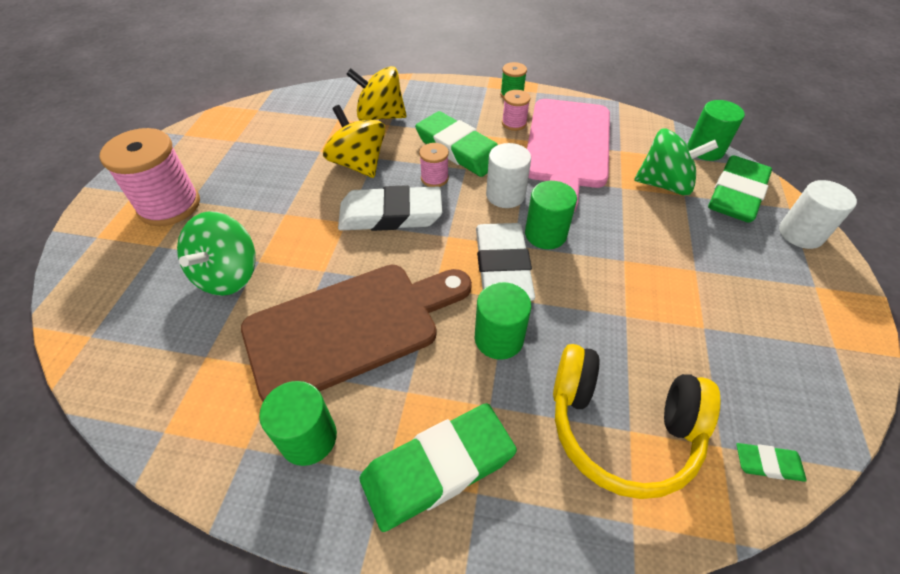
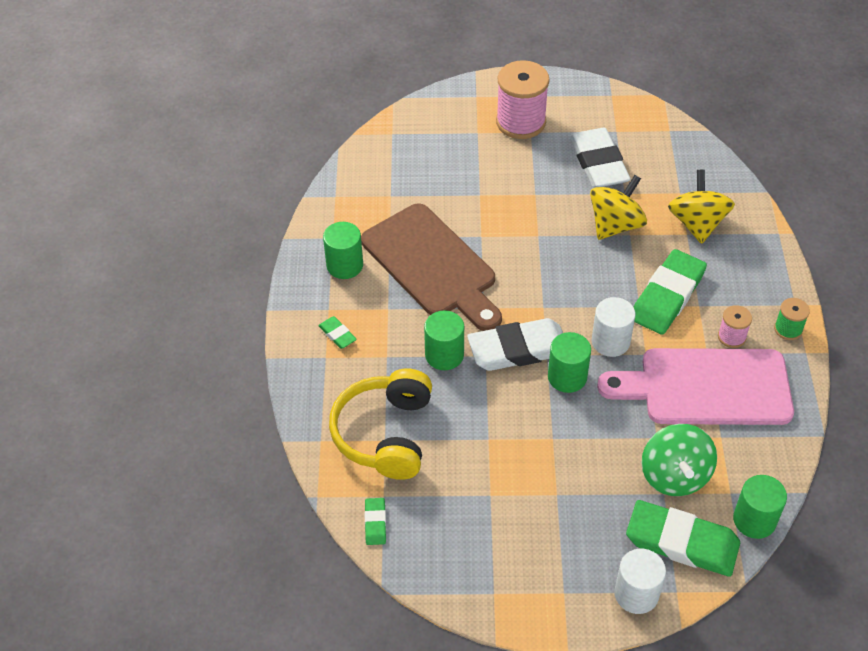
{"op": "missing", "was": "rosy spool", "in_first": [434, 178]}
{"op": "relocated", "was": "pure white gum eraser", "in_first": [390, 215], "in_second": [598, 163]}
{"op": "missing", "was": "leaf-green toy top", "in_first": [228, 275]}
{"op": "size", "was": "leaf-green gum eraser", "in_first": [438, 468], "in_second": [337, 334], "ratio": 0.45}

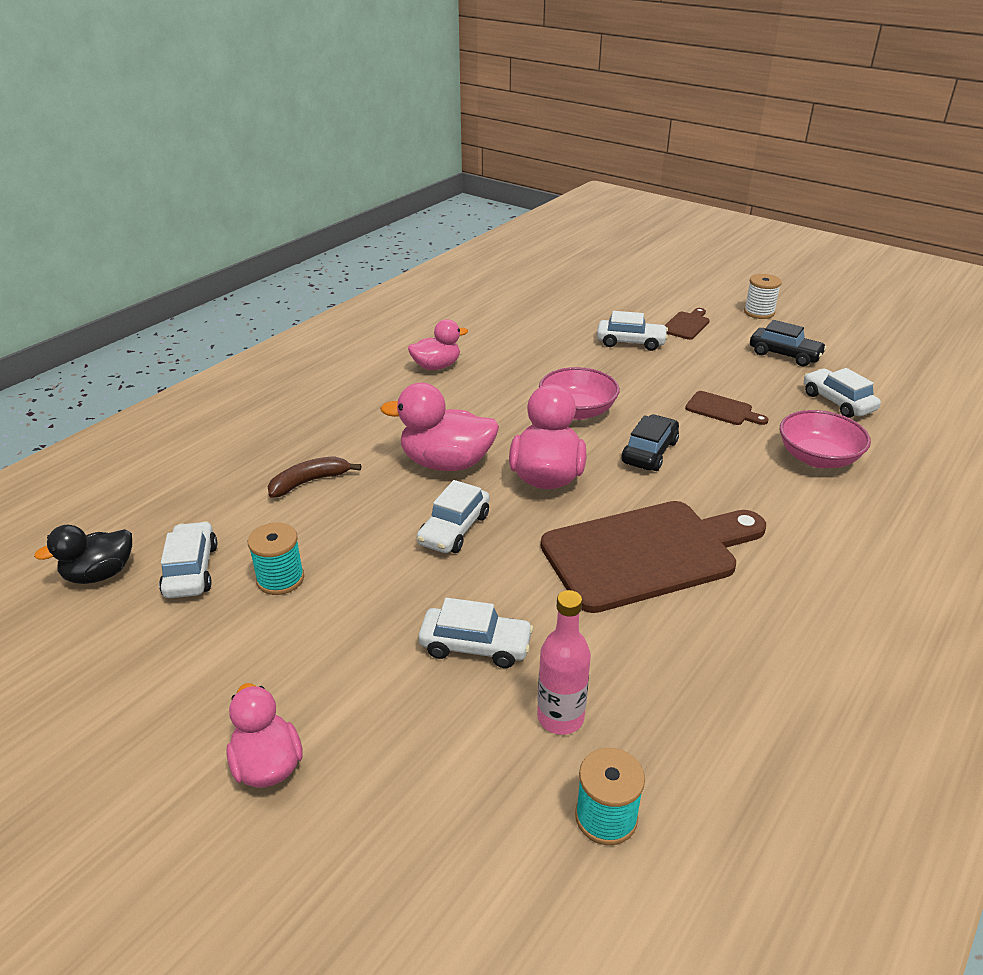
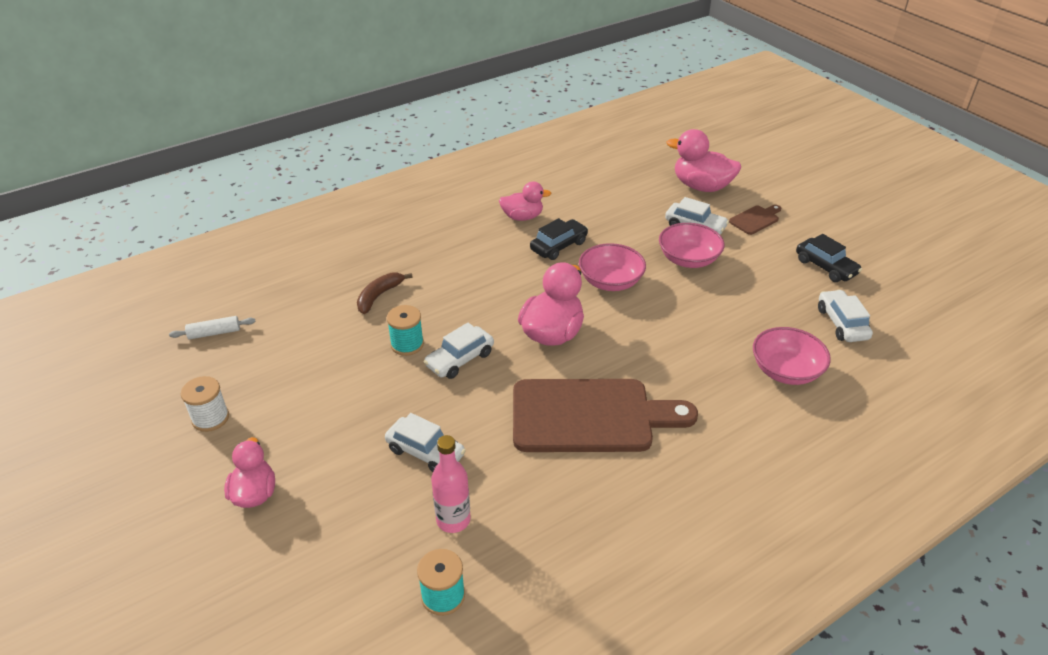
{"op": "relocated", "was": "pure white spool", "in_first": [759, 312], "in_second": [210, 418]}
{"op": "relocated", "was": "rosy duck", "in_first": [446, 463], "in_second": [701, 186]}
{"op": "missing", "was": "dark brown bread board", "in_first": [722, 410]}
{"op": "relocated", "was": "jet-black car", "in_first": [649, 452], "in_second": [558, 246]}
{"op": "spun", "was": "dark brown banana", "in_first": [309, 482], "in_second": [379, 296], "clockwise": -45}
{"op": "missing", "was": "pure white car", "in_first": [191, 570]}
{"op": "relocated", "was": "teal spool", "in_first": [280, 579], "in_second": [407, 344]}
{"op": "exchanged", "was": "jet-black duck", "now": "pure white dough roller", "in_first": [100, 574], "in_second": [214, 333]}
{"op": "appeared", "now": "rosy serving bowl", "in_second": [688, 259]}

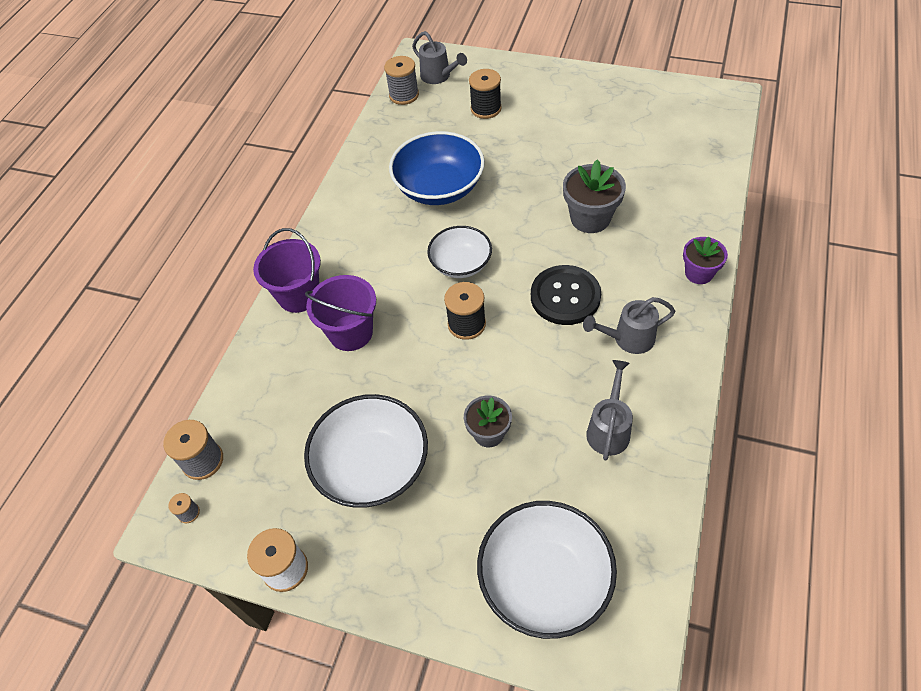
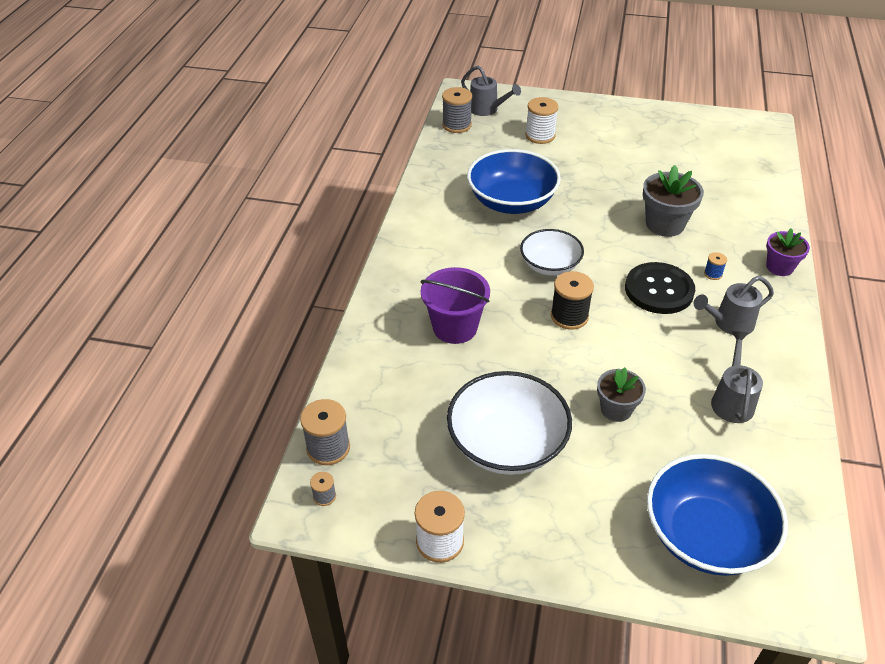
{"op": "colour", "was": "jet-black spool", "now": "pure white spool", "in_first": [486, 109], "in_second": [540, 136]}
{"op": "missing", "was": "violet pail", "in_first": [299, 295]}
{"op": "colour", "was": "pure white serving bowl", "now": "royal blue serving bowl", "in_first": [544, 580], "in_second": [706, 535]}
{"op": "appeared", "now": "royal blue spool", "in_second": [713, 274]}

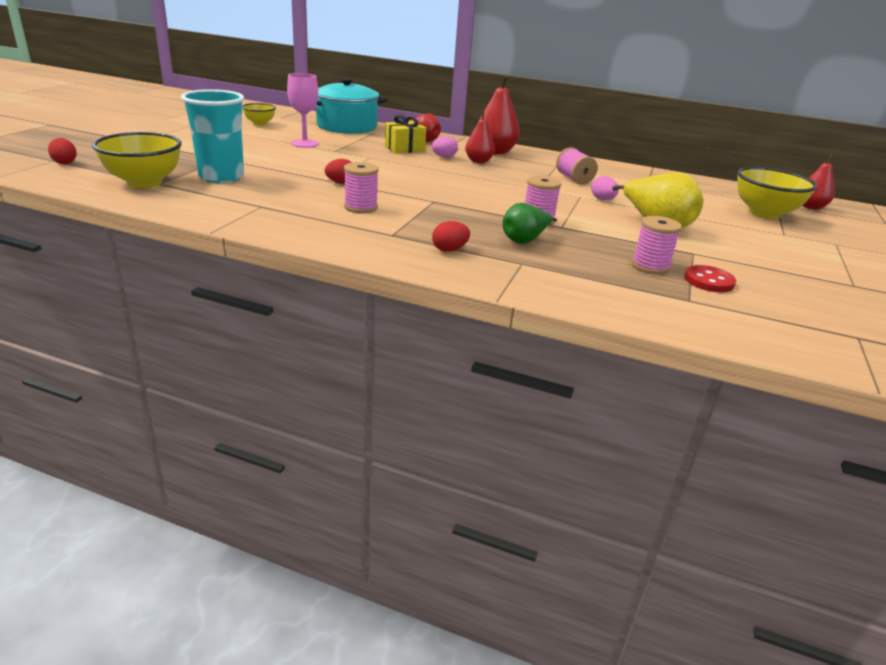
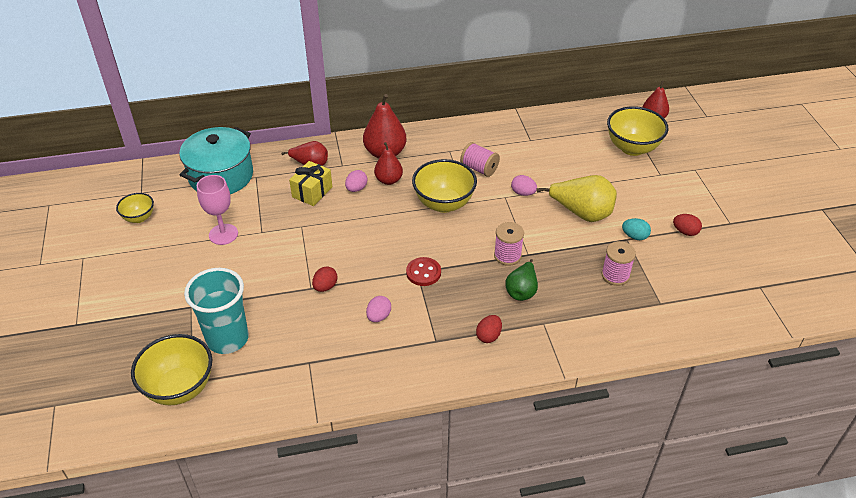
{"op": "relocated", "was": "crimson toy egg", "in_first": [65, 163], "in_second": [685, 232]}
{"op": "exchanged", "was": "rosy spool", "now": "rosy toy egg", "in_first": [361, 207], "in_second": [379, 316]}
{"op": "relocated", "was": "crimson shirt button", "in_first": [708, 281], "in_second": [423, 273]}
{"op": "appeared", "now": "bright yellow serving bowl", "in_second": [444, 203]}
{"op": "appeared", "now": "teal toy egg", "in_second": [634, 236]}

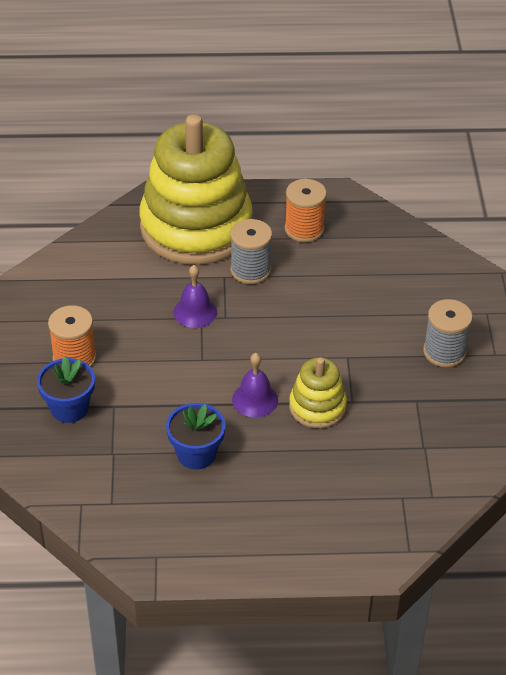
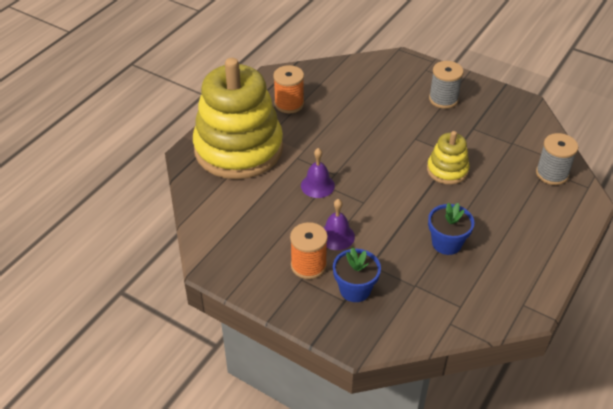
{"op": "relocated", "was": "grey spool", "in_first": [250, 270], "in_second": [552, 174]}
{"op": "relocated", "was": "violet hand bell", "in_first": [255, 399], "in_second": [336, 236]}

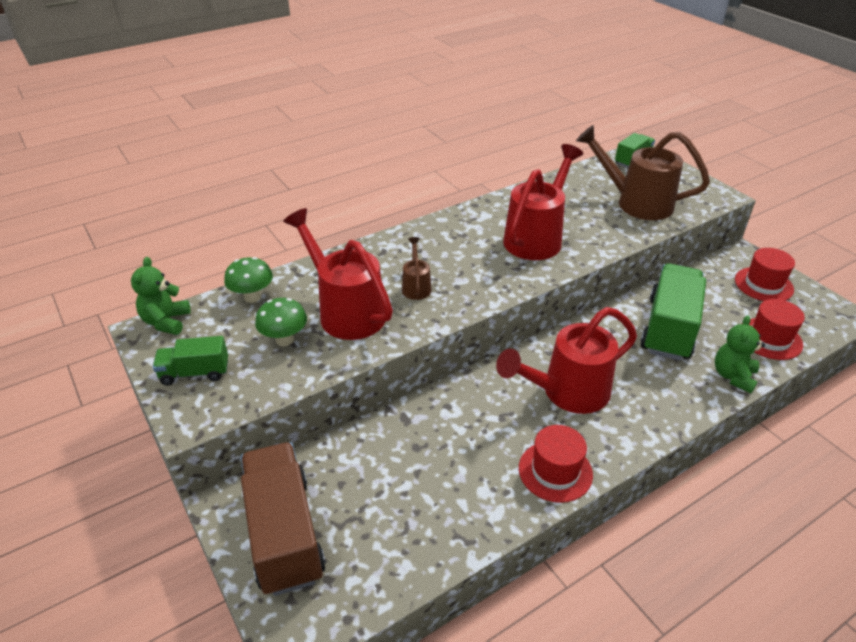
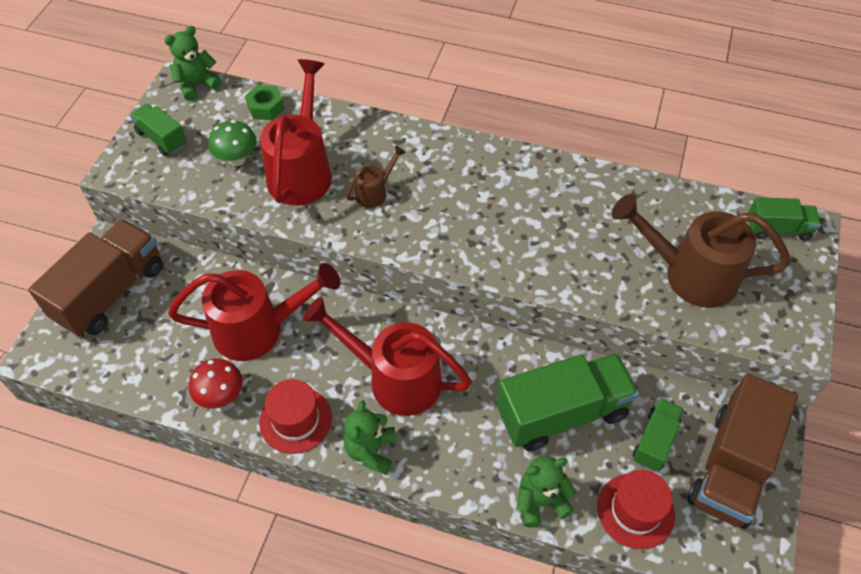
{"op": "spun", "was": "dark brown sprinkling can", "in_first": [636, 203], "in_second": [690, 275], "clockwise": -60}
{"op": "relocated", "was": "crimson sprinkling can", "in_first": [536, 238], "in_second": [258, 329]}
{"op": "exchanged", "was": "crimson hat", "now": "dark brown truck", "in_first": [763, 284], "in_second": [731, 467]}
{"op": "exchanged", "was": "leaf-green mushroom", "now": "leaf-green hex nut", "in_first": [252, 297], "in_second": [266, 107]}
{"op": "appeared", "now": "crimson mushroom", "in_second": [221, 396]}
{"op": "appeared", "now": "leaf-green truck", "in_second": [655, 441]}
{"op": "appeared", "now": "leaf-green teddy", "in_second": [371, 451]}

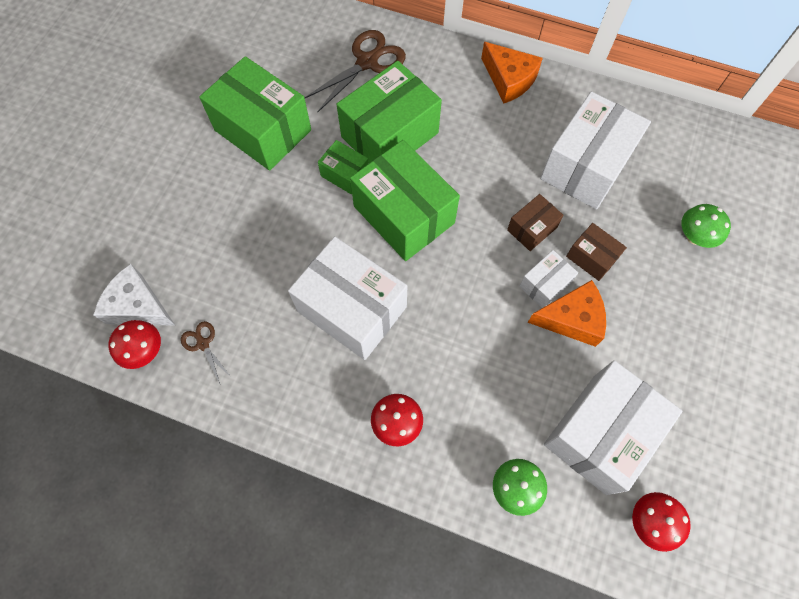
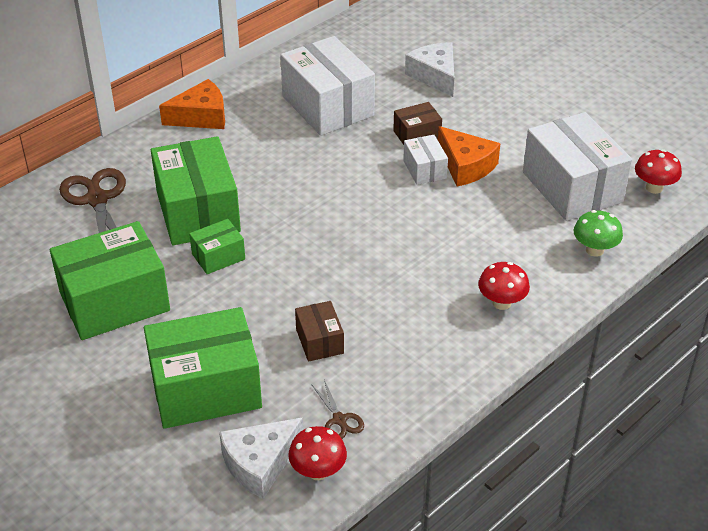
{"op": "relocated", "was": "leaf-green package", "in_first": [404, 214], "in_second": [205, 388]}
{"op": "relocated", "was": "dark brown package", "in_first": [532, 229], "in_second": [319, 341]}
{"op": "exchanged", "was": "leaf-green mushroom", "now": "pure white cheese wedge", "in_first": [694, 237], "in_second": [435, 76]}
{"op": "missing", "was": "pure white package", "in_first": [352, 309]}
{"op": "spun", "was": "orange-coloured cheese wedge", "in_first": [571, 319], "in_second": [465, 166], "clockwise": 120}
{"op": "spun", "was": "dark brown scissors", "in_first": [203, 344], "in_second": [339, 420], "clockwise": -105}

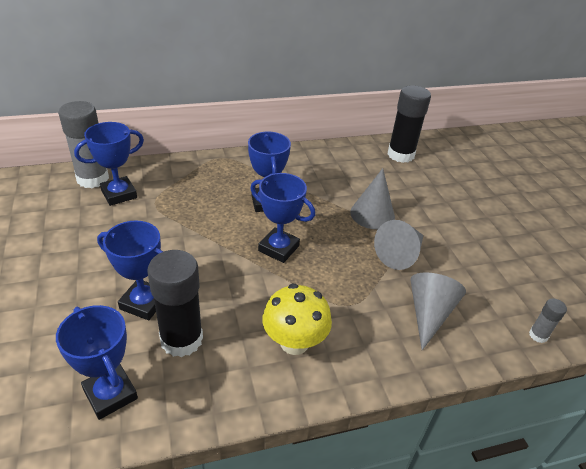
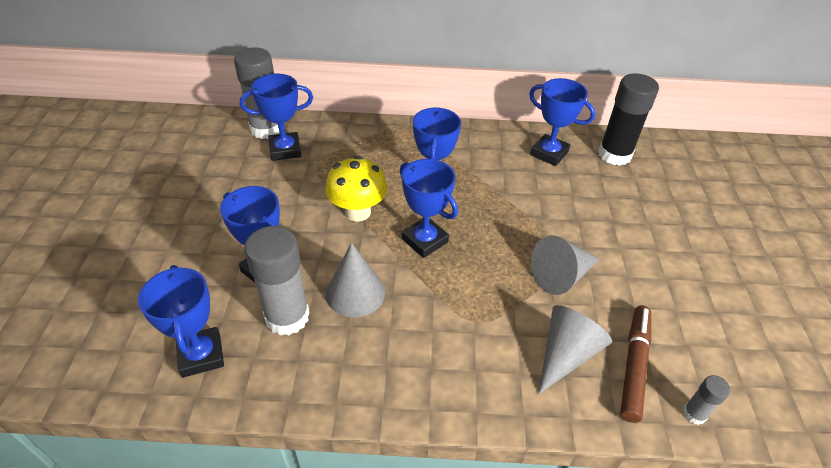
{"op": "relocated", "was": "grey cone", "in_first": [372, 214], "in_second": [355, 292]}
{"op": "colour", "was": "jet-black glue stick", "now": "grey glue stick", "in_first": [181, 339], "in_second": [287, 317]}
{"op": "relocated", "was": "bright yellow mushroom", "in_first": [294, 342], "in_second": [357, 212]}
{"op": "appeared", "now": "royal blue prize cup", "in_second": [549, 153]}
{"op": "appeared", "now": "dark brown marker pen", "in_second": [634, 366]}

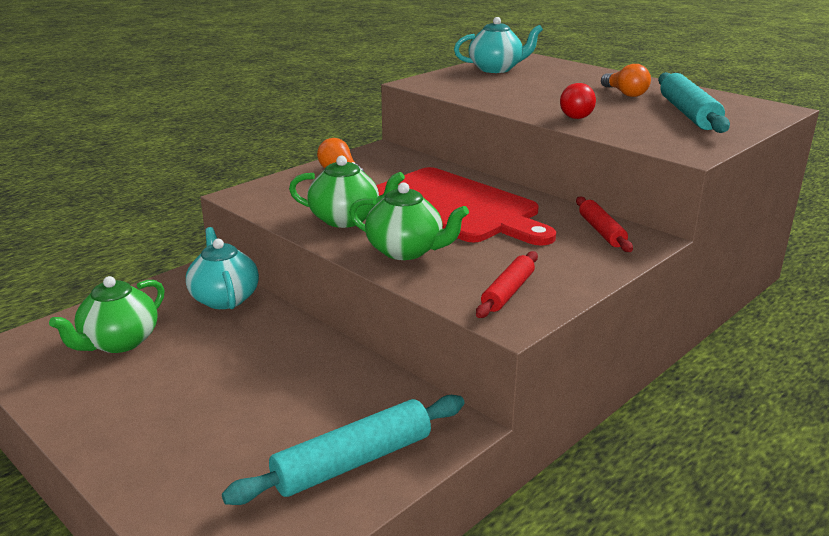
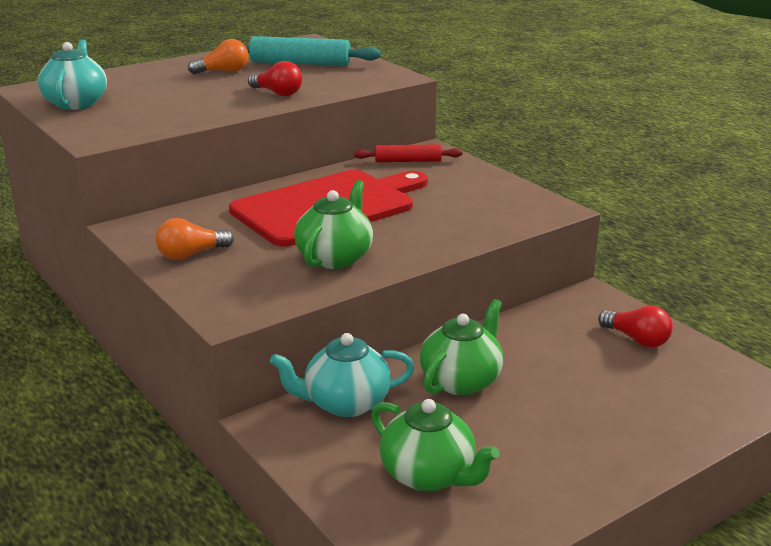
{"op": "relocated", "was": "leaf-green china teapot", "in_first": [406, 251], "in_second": [461, 381]}
{"op": "missing", "was": "crimson dough roller", "in_first": [508, 292]}
{"op": "exchanged", "was": "teal dough roller", "now": "crimson light bulb", "in_first": [353, 462], "in_second": [636, 339]}

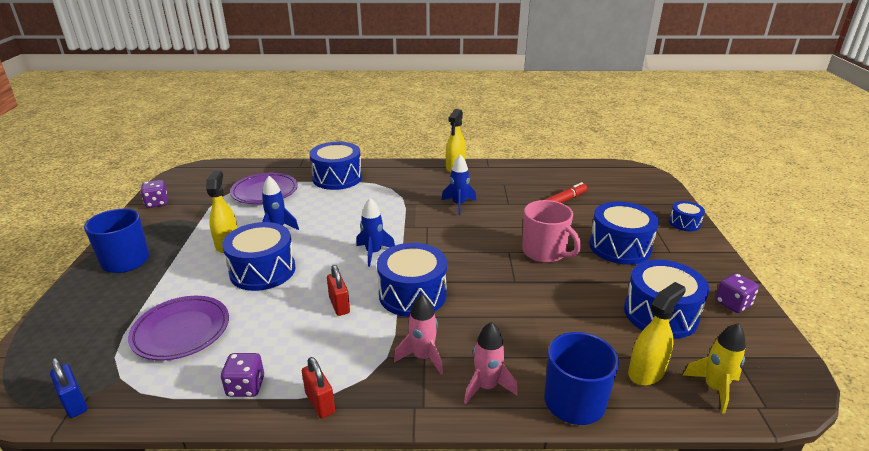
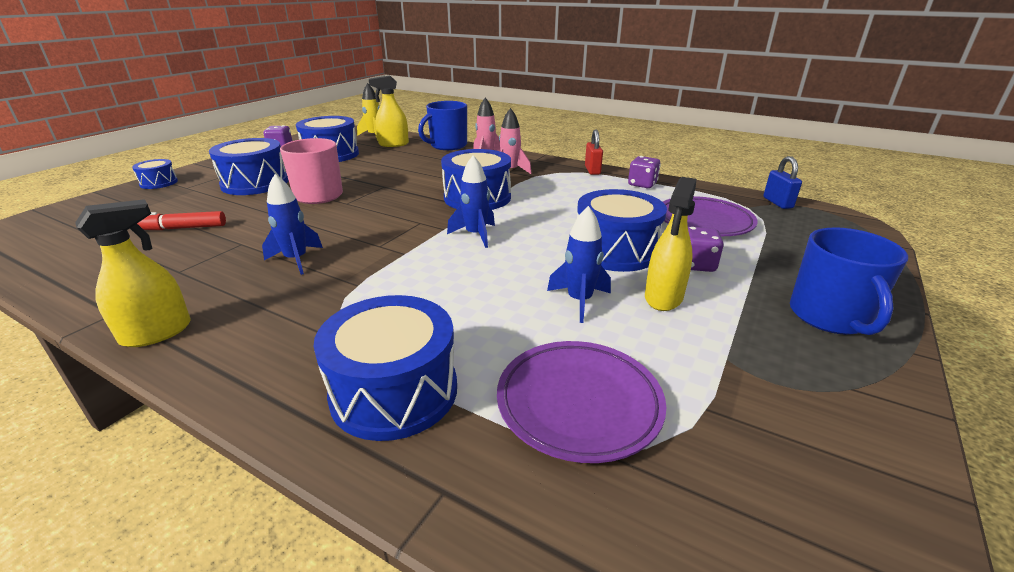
{"op": "relocated", "was": "violet dice", "in_first": [157, 203], "in_second": [696, 265]}
{"op": "missing", "was": "crimson lock", "in_first": [339, 305]}

